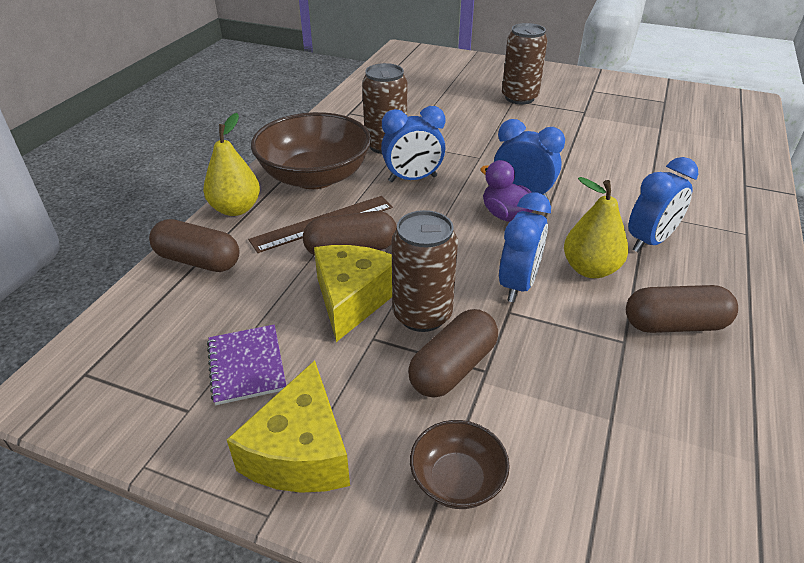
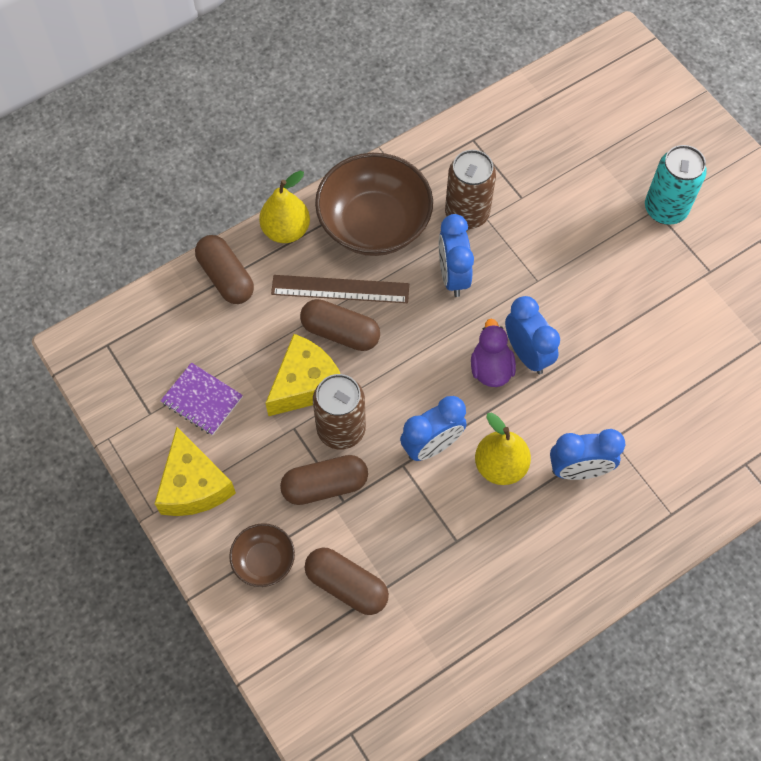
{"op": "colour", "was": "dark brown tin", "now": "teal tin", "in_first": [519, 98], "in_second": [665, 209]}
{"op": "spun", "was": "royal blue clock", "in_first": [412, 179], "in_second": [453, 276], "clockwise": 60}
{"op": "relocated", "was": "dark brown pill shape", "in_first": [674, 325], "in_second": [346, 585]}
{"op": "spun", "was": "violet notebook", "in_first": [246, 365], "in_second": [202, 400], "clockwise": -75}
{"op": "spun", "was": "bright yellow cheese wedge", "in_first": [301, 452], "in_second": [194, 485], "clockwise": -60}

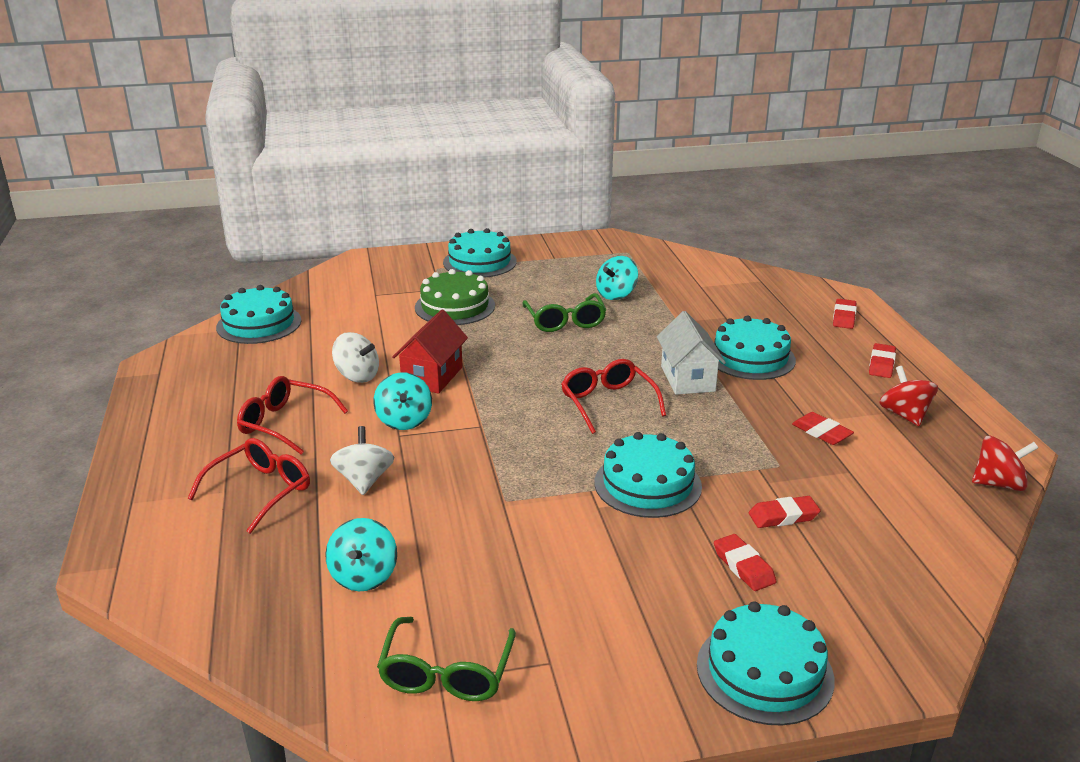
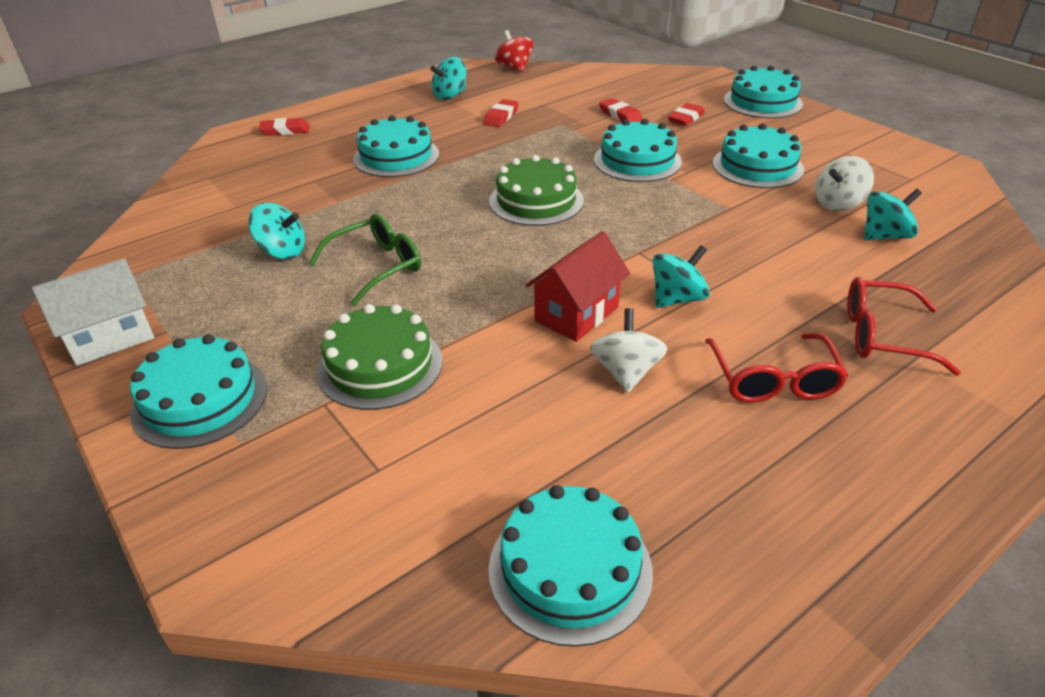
{"op": "spun", "was": "crimson toy house", "in_first": [432, 376], "in_second": [576, 314], "clockwise": -45}
{"op": "relocated", "was": "pure white toy house", "in_first": [687, 379], "in_second": [110, 338]}
{"op": "missing", "was": "crimson gum eraser", "in_first": [881, 364]}
{"op": "exchanged", "was": "crimson spectacles", "now": "leaf-green layer cake", "in_first": [608, 403], "in_second": [536, 201]}
{"op": "colour", "was": "crimson toy top", "now": "teal toy top", "in_first": [904, 415], "in_second": [450, 96]}
{"op": "relocated", "was": "pure white toy top", "in_first": [364, 480], "in_second": [838, 204]}
{"op": "missing", "was": "leaf-green spectacles", "in_first": [446, 672]}
{"op": "appeared", "now": "teal layer cake", "in_second": [757, 166]}

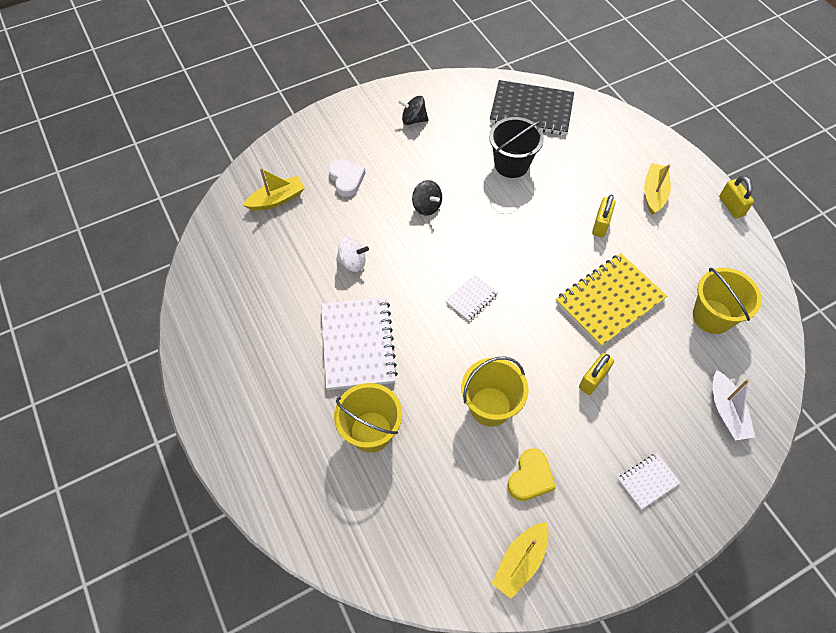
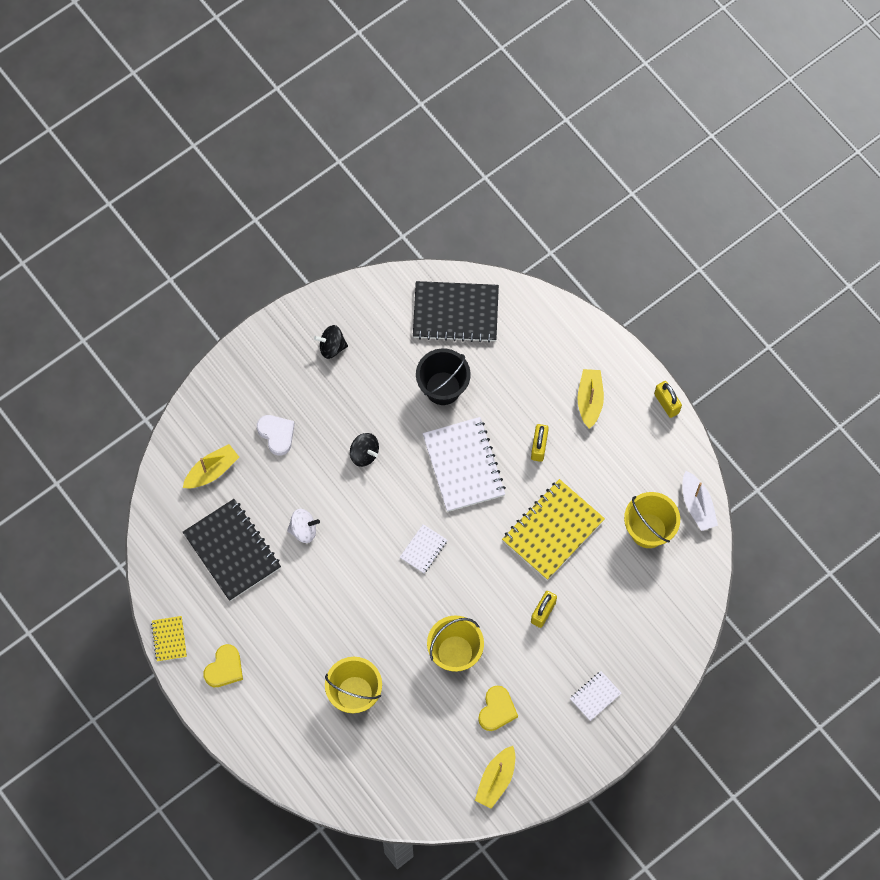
{"op": "relocated", "was": "pure white notebook", "in_first": [357, 344], "in_second": [463, 465]}
{"op": "relocated", "was": "pure white boat", "in_first": [726, 411], "in_second": [697, 505]}
{"op": "appeared", "now": "jet-black notebook", "in_second": [232, 551]}
{"op": "appeared", "now": "bright yellow notebook", "in_second": [169, 639]}
{"op": "appeared", "now": "bright yellow heart shape", "in_second": [224, 668]}

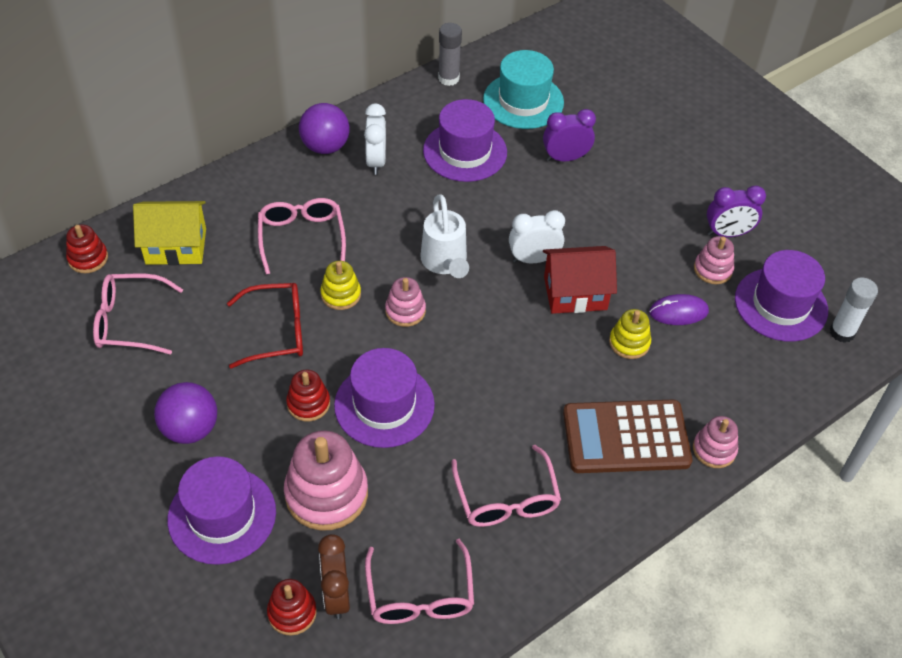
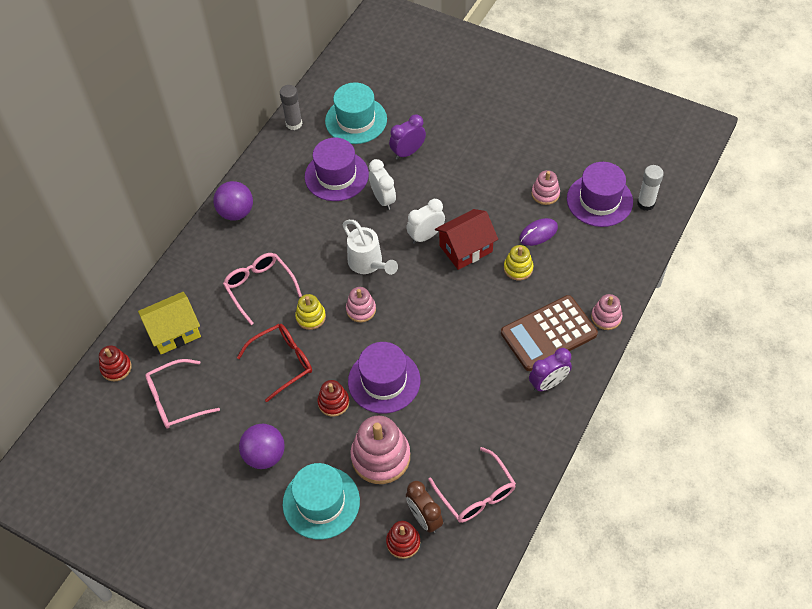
{"op": "relocated", "was": "pure white clock", "in_first": [376, 161], "in_second": [383, 199]}
{"op": "relocated", "was": "violet clock", "in_first": [727, 233], "in_second": [548, 383]}
{"op": "missing", "was": "rosy spectacles", "in_first": [506, 499]}
{"op": "colour", "was": "violet hat", "now": "teal hat", "in_first": [222, 515], "in_second": [321, 502]}

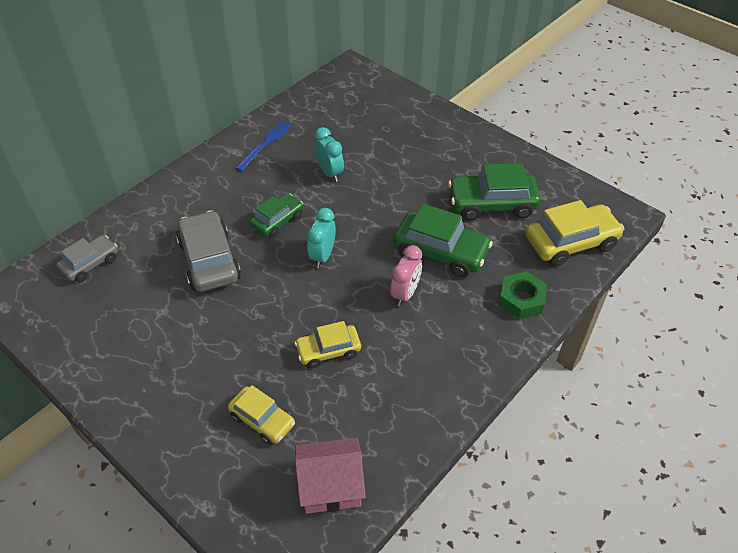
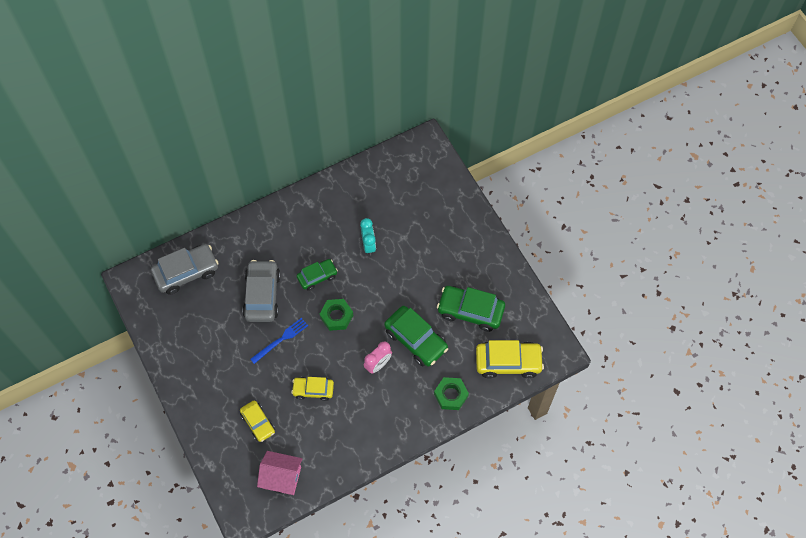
{"op": "relocated", "was": "royal blue fork", "in_first": [265, 144], "in_second": [280, 340]}
{"op": "exchanged", "was": "teal clock", "now": "leaf-green hex nut", "in_first": [322, 256], "in_second": [336, 316]}
{"op": "size", "was": "grey car", "in_first": [90, 264], "in_second": [186, 272], "ratio": 1.63}

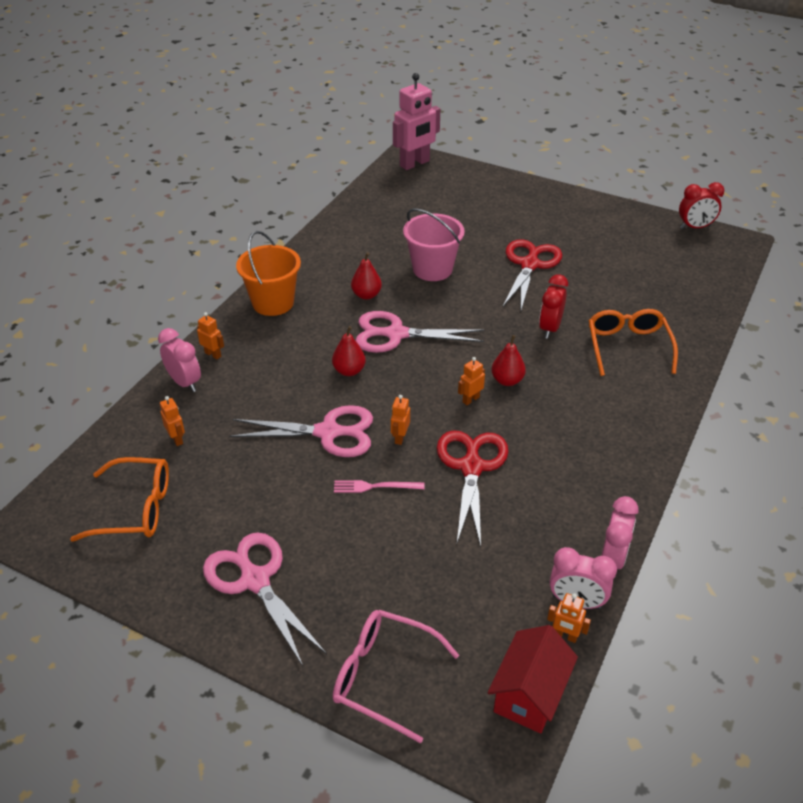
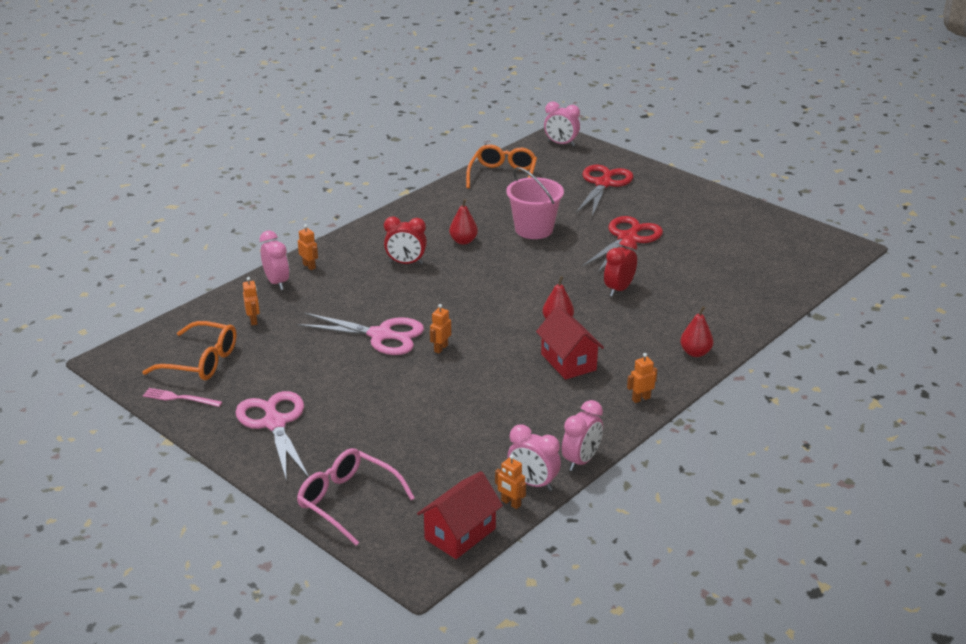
{"op": "exchanged", "was": "rosy robot", "now": "rosy clock", "in_first": [415, 164], "in_second": [561, 144]}
{"op": "relocated", "was": "crimson clock", "in_first": [695, 227], "in_second": [406, 263]}
{"op": "missing", "was": "orange-coloured pail", "in_first": [273, 303]}
{"op": "relocated", "was": "orange-coloured spectacles", "in_first": [628, 347], "in_second": [503, 176]}
{"op": "missing", "was": "rosy scissors", "in_first": [396, 334]}
{"op": "relocated", "was": "crimson pear", "in_first": [349, 371], "in_second": [695, 353]}
{"op": "relocated", "was": "orange-coloured robot", "in_first": [470, 399], "in_second": [641, 399]}
{"op": "relocated", "was": "crimson scissors", "in_first": [471, 467], "in_second": [603, 184]}
{"op": "relocated", "was": "rosy fork", "in_first": [375, 487], "in_second": [179, 398]}
{"op": "appeared", "now": "crimson toy house", "in_second": [568, 362]}

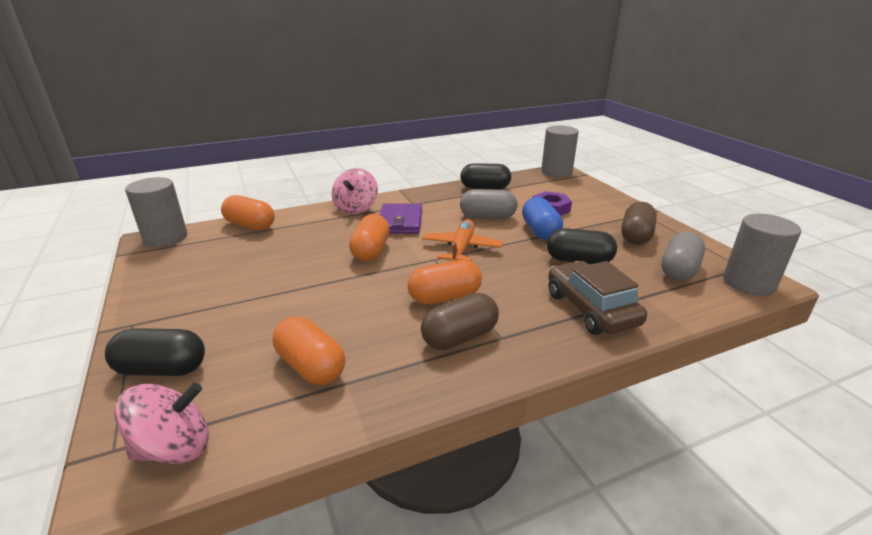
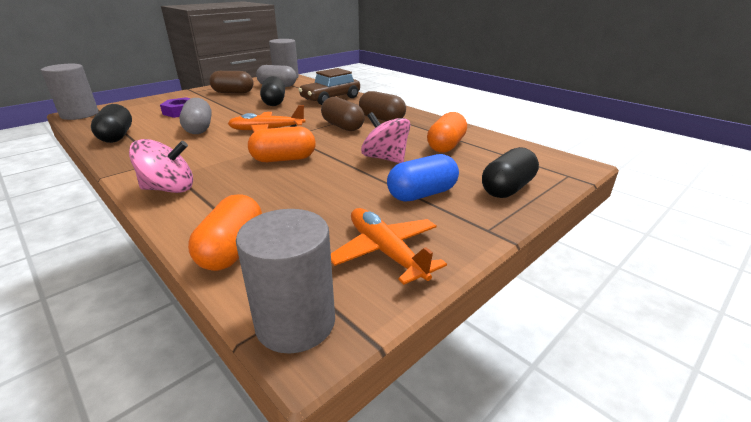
{"op": "relocated", "was": "royal blue pill shape", "in_first": [540, 231], "in_second": [422, 194]}
{"op": "missing", "was": "violet wallet", "in_first": [400, 222]}
{"op": "colour", "was": "orange-coloured pill shape", "now": "dark brown pill shape", "in_first": [444, 297], "in_second": [342, 126]}
{"op": "spun", "was": "jet-black pill shape", "in_first": [162, 369], "in_second": [507, 188], "clockwise": 60}
{"op": "relocated", "was": "rosy toy top", "in_first": [174, 448], "in_second": [385, 158]}
{"op": "appeared", "now": "orange-coloured toy plane", "in_second": [385, 252]}

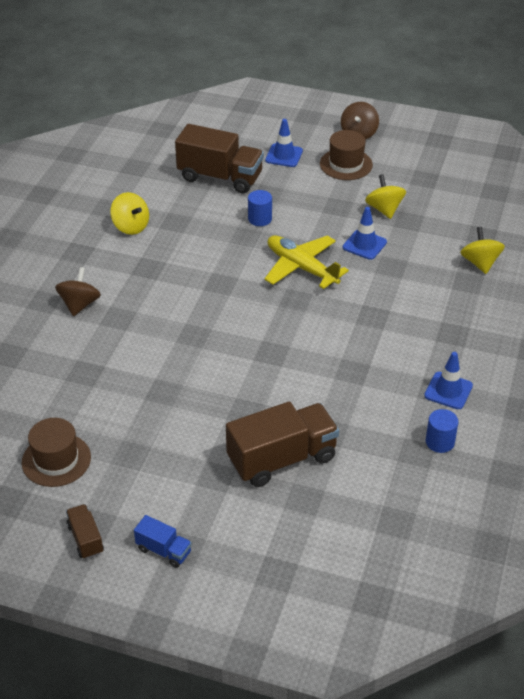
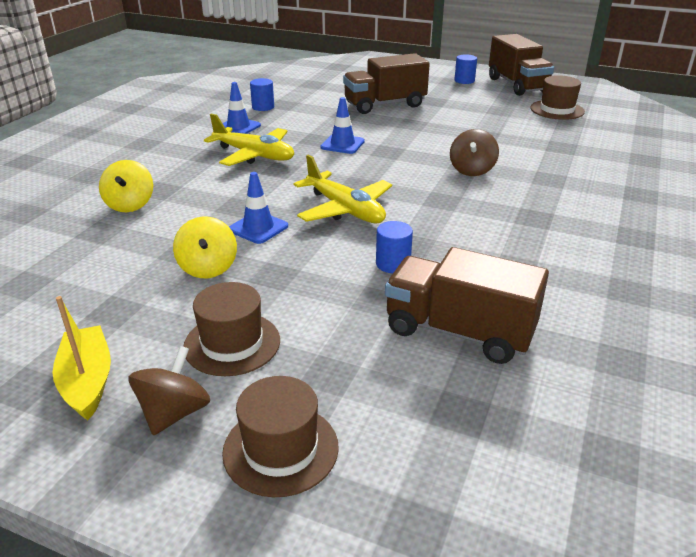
{"op": "relocated", "was": "royal blue safety cone", "in_first": [284, 155], "in_second": [342, 144]}
{"op": "missing", "was": "bright yellow toy top", "in_first": [131, 226]}
{"op": "relocated", "was": "dark brown toy top", "in_first": [79, 304], "in_second": [472, 170]}
{"op": "size", "was": "dark brown truck", "in_first": [85, 539], "in_second": [517, 85], "ratio": 2.07}
{"op": "exchanged", "was": "royal blue truck", "now": "royal blue cylinder shape", "in_first": [164, 550], "in_second": [464, 81]}
{"op": "appeared", "now": "bright yellow toy plane", "in_second": [254, 155]}
{"op": "appeared", "now": "bright yellow boat", "in_second": [87, 381]}
{"op": "appeared", "now": "dark brown hat", "in_second": [280, 449]}

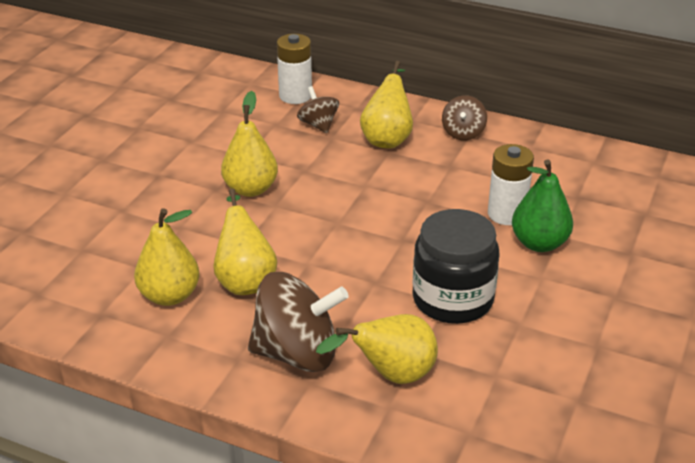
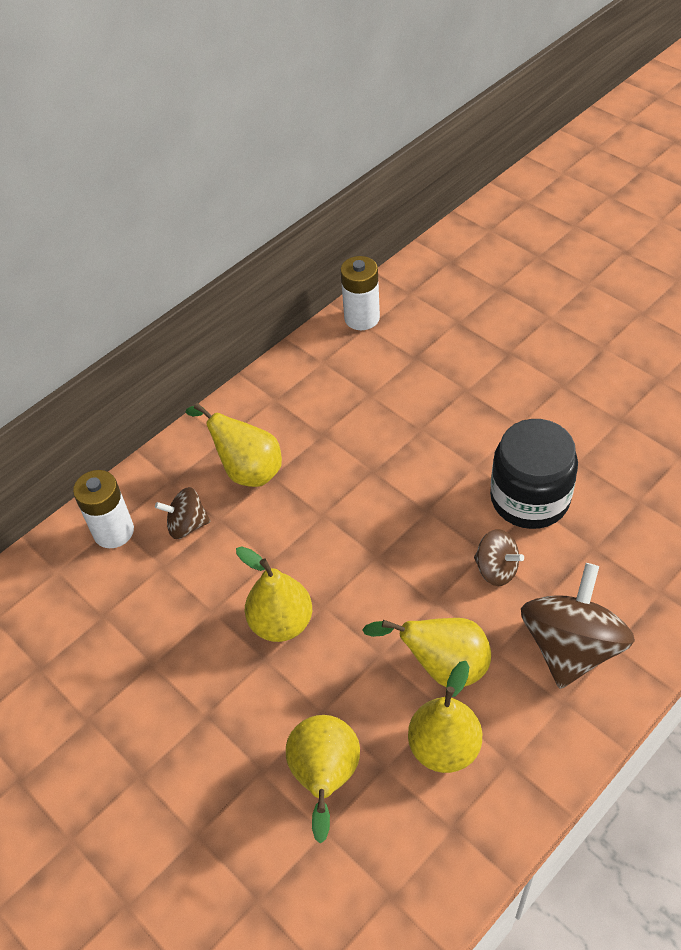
{"op": "relocated", "was": "dark brown toy top", "in_first": [463, 133], "in_second": [496, 569]}
{"op": "relocated", "was": "pure white AA battery", "in_first": [506, 214], "in_second": [362, 318]}
{"op": "missing", "was": "leaf-green pear", "in_first": [539, 243]}
{"op": "relocated", "was": "bright yellow pear", "in_first": [391, 375], "in_second": [325, 778]}

